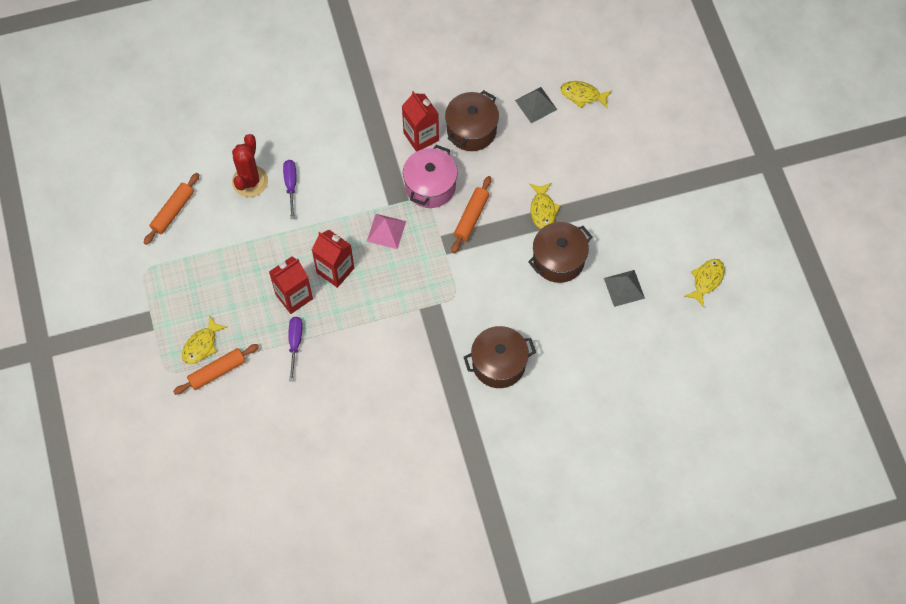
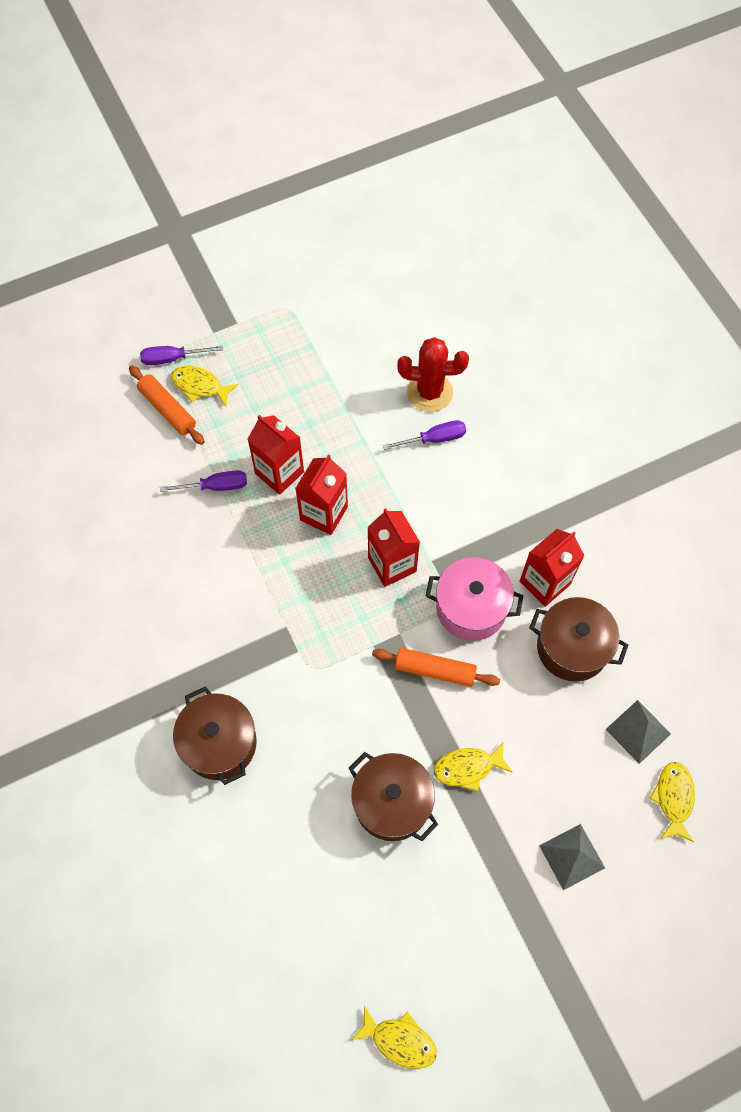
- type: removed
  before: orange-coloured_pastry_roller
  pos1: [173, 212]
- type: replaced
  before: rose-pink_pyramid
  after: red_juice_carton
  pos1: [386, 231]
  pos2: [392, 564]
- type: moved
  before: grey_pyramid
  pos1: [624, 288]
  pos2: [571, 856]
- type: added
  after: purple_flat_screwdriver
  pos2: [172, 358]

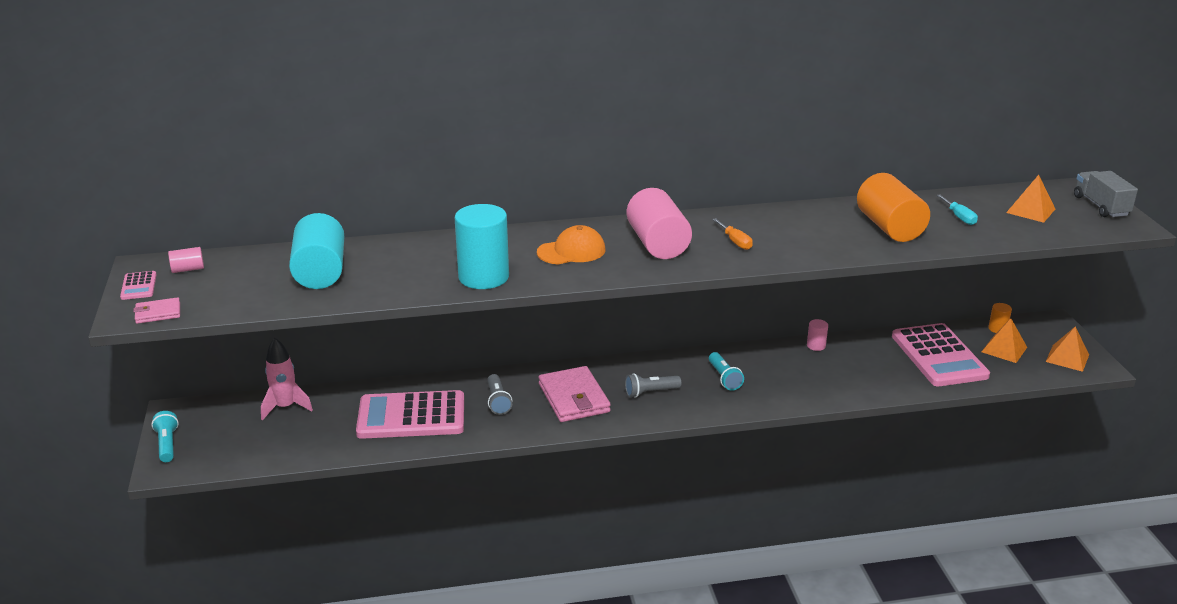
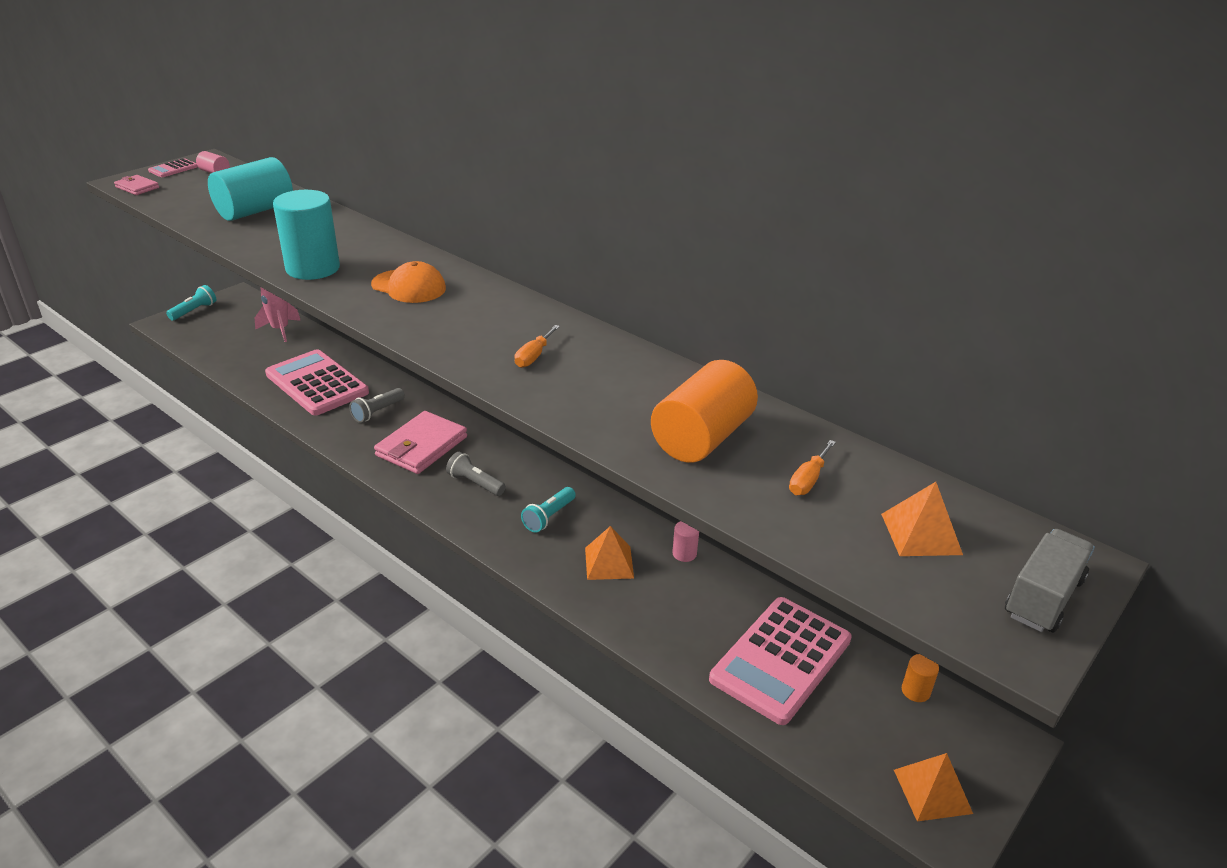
- type: removed
  before: rose-pink_cylinder
  pos1: [657, 244]
- type: recoloured
  before: turquoise_flat_screwdriver
  after: orange-coloured_flat_screwdriver
  pos1: [959, 217]
  pos2: [808, 480]
- type: moved
  before: orange-coloured_pyramid
  pos1: [1004, 349]
  pos2: [609, 562]

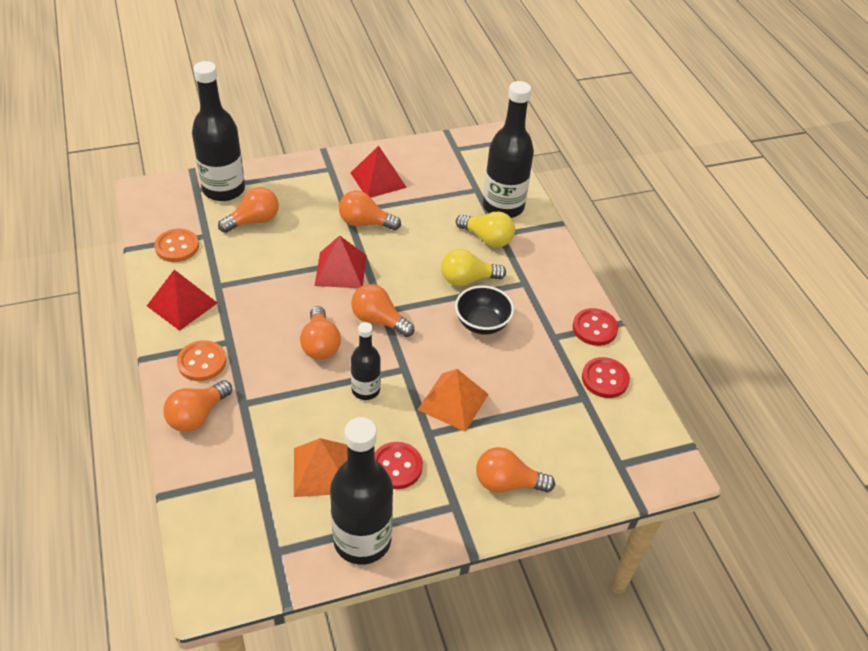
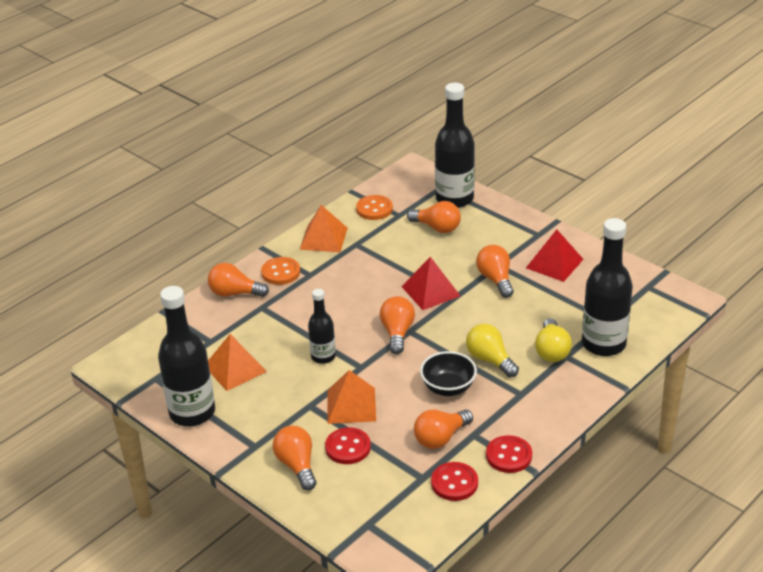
- type: recoloured
  before: red_pyramid
  after: orange-coloured_pyramid
  pos1: [182, 304]
  pos2: [323, 238]
- type: moved
  before: orange-coloured_bulb
  pos1: [320, 344]
  pos2: [440, 438]
- type: moved
  before: red_shirt_button
  pos1: [396, 466]
  pos2: [348, 447]

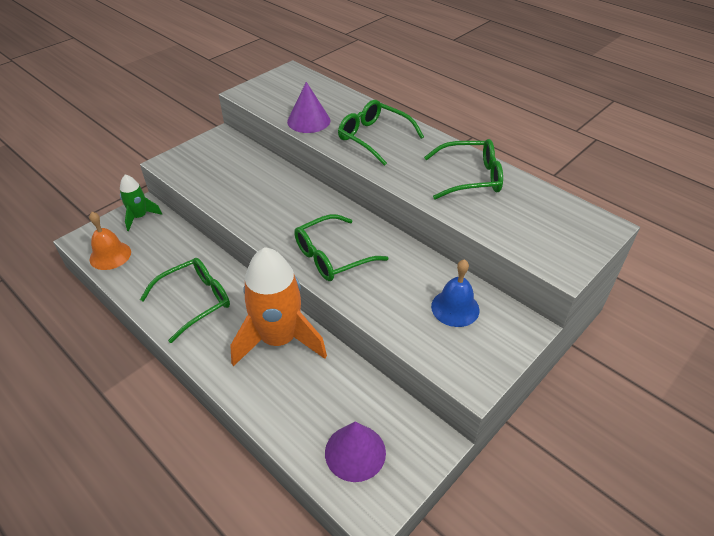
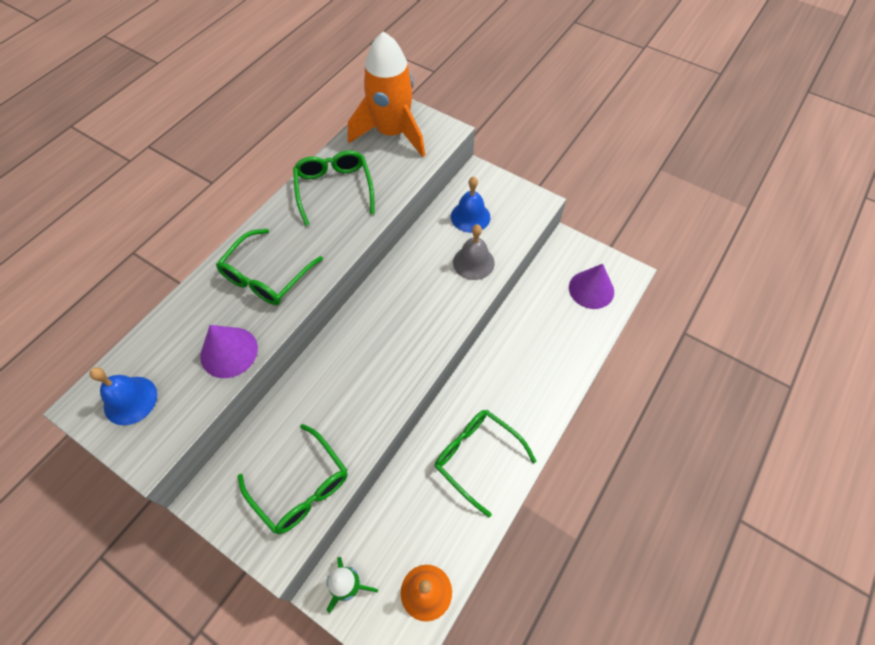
- type: moved
  before: leaf-green_glasses
  pos1: [331, 257]
  pos2: [301, 488]
- type: moved
  before: orange-coloured_spaceship
  pos1: [279, 339]
  pos2: [392, 133]
- type: added
  after: grey_hand_bell
  pos2: [473, 262]
- type: added
  after: blue_hand_bell
  pos2: [130, 400]

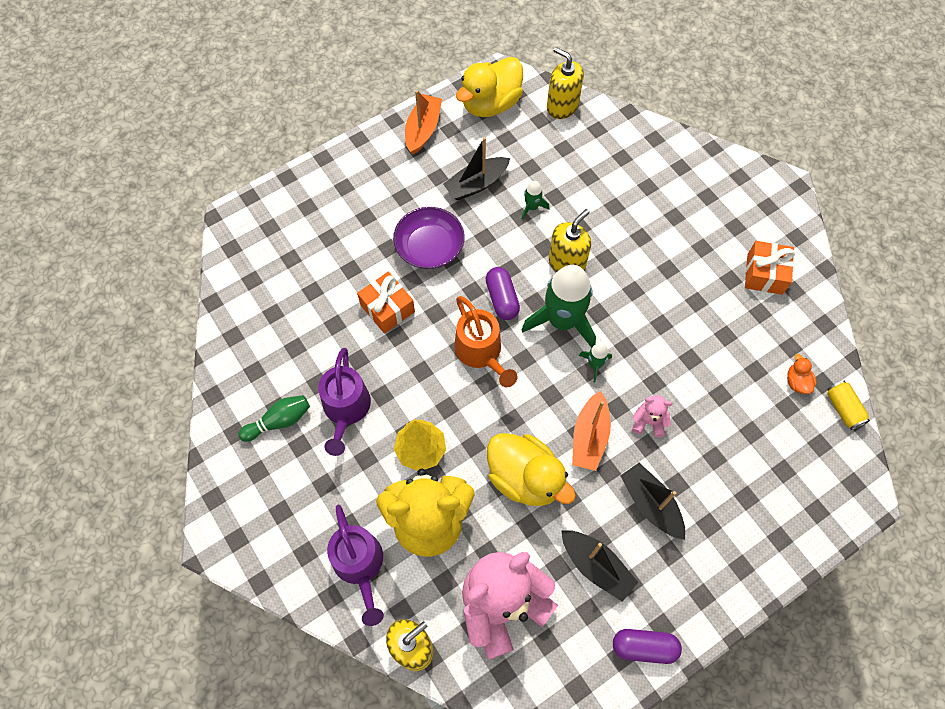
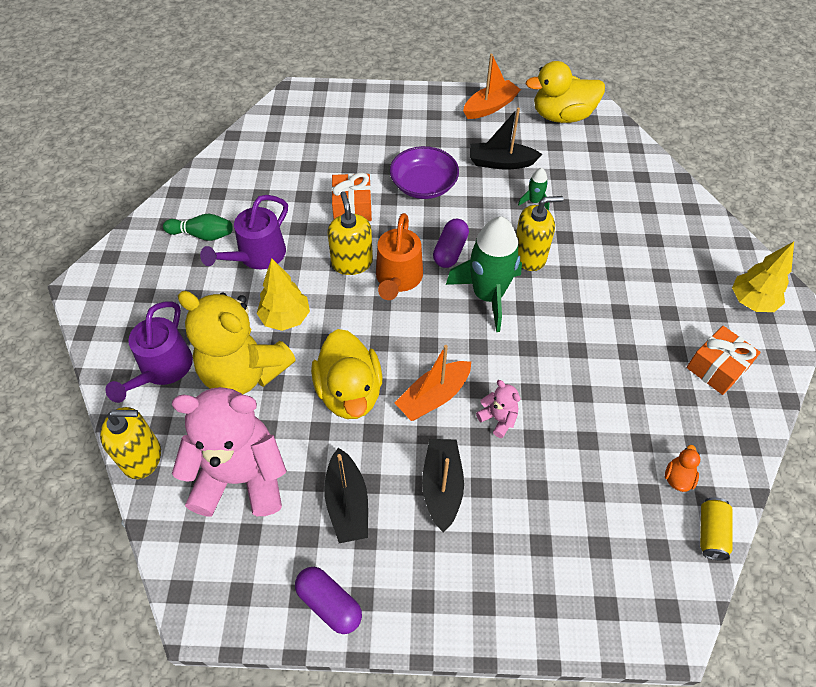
- type: moved
  before: golden_soap_pump
  pos1: [562, 106]
  pos2: [352, 262]
- type: removed
  before: leaf-green_spaceship
  pos1: [594, 364]
- type: added
  after: golden_tree
  pos2: [751, 302]

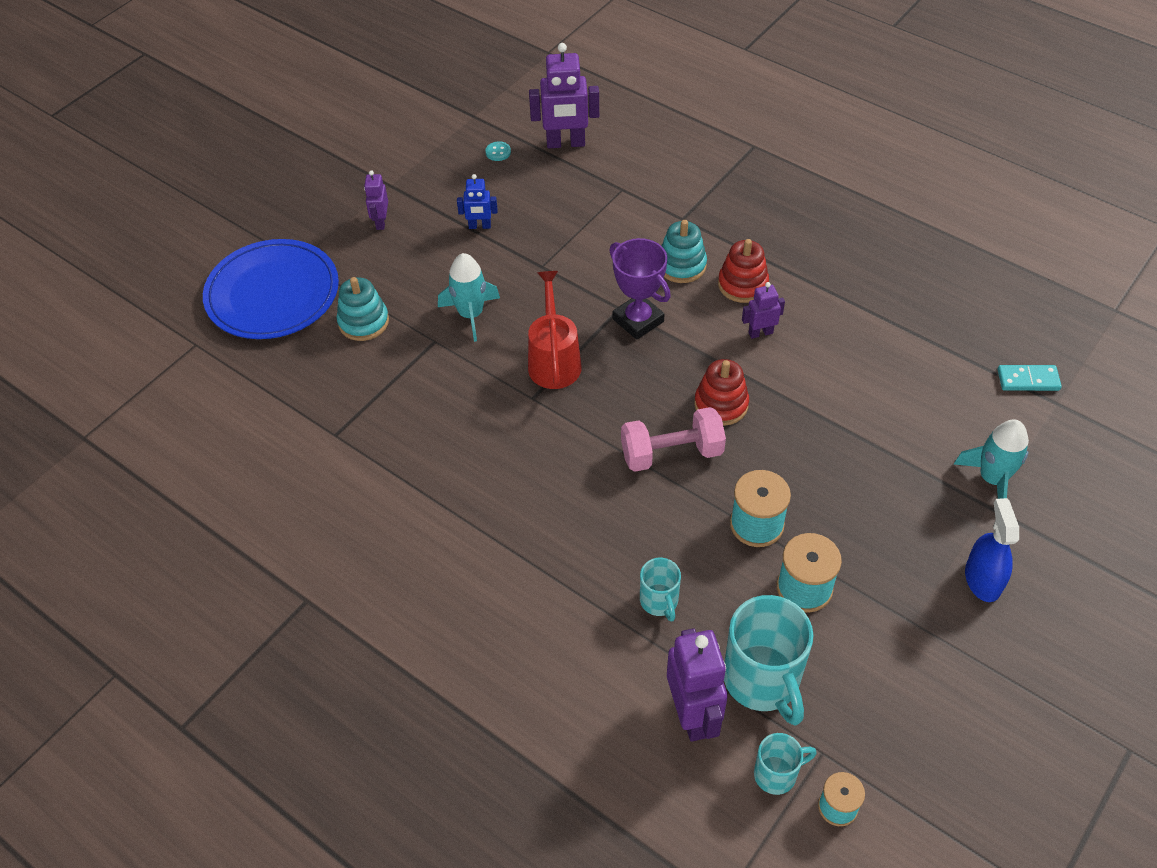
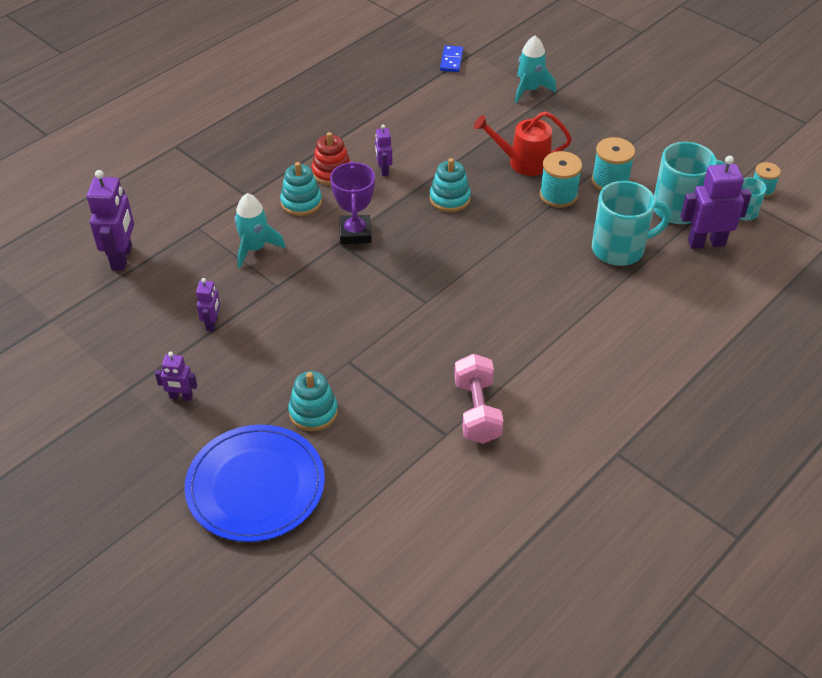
- type: removed
  before: turquoise_shirt_button
  pos1: [498, 152]
- type: recoloured
  before: blue_robot_figure
  after: purple_robot_figure
  pos1: [479, 226]
  pos2: [212, 323]
- type: turned
  before: purple_trophy
  pos1: [638, 320]
  pos2: [355, 233]
  turn: -60
- type: moved
  before: turquoise_spaceship
  pos1: [471, 315]
  pos2: [255, 248]
- type: moved
  before: red_watering_can
  pos1: [553, 360]
  pos2: [522, 162]
- type: recoloured
  before: red_stacking_toy
  after: turquoise_stacking_toy
  pos1: [721, 404]
  pos2: [449, 198]
- type: recoloured
  before: turquoise_domino_piece
  after: blue_domino_piece
  pos1: [1028, 380]
  pos2: [451, 60]
- type: moved
  before: rose-pink_hand_weight
  pos1: [671, 453]
  pos2: [477, 411]
- type: removed
  before: blue_spray_bottle
  pos1: [982, 579]
- type: resized
  before: turquoise_coffee_mug
  pos1: [659, 602]
  pos2: [620, 249]
  scale: 1.9

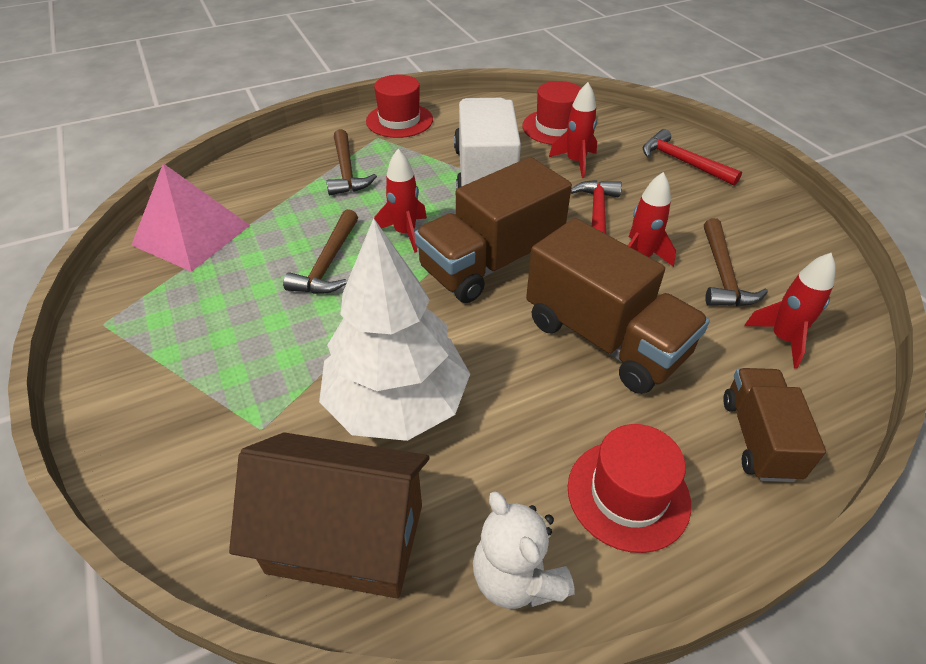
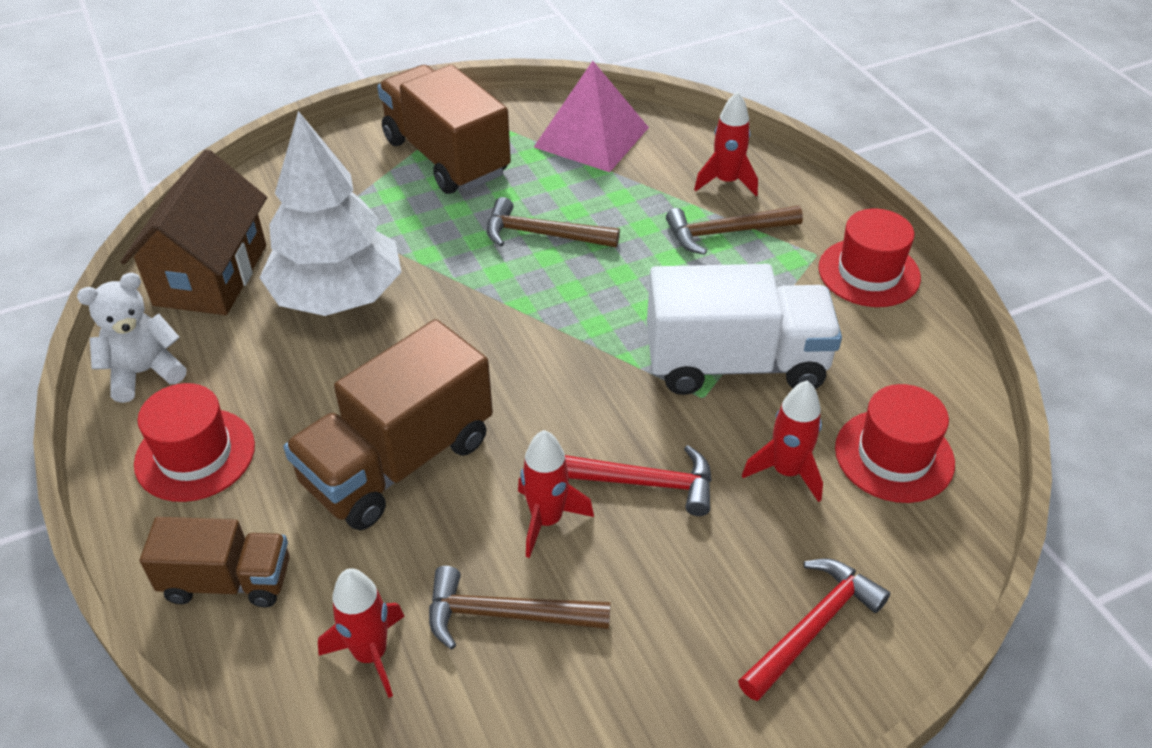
- type: moved
  before: red_spaceship
  pos1: [405, 233]
  pos2: [726, 182]
- type: moved
  before: russet_truck
  pos1: [491, 263]
  pos2: [446, 157]

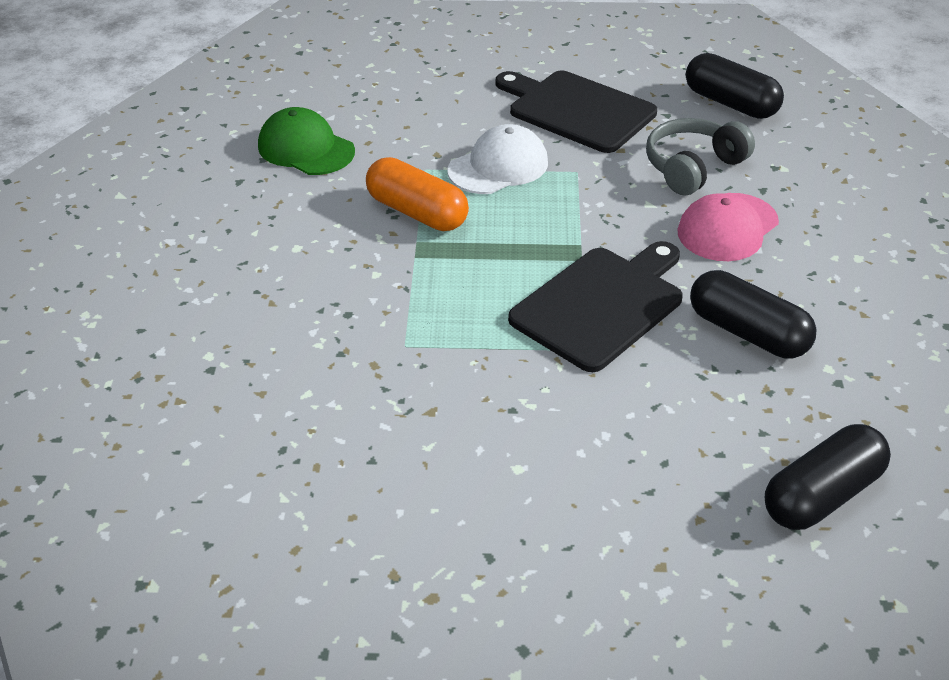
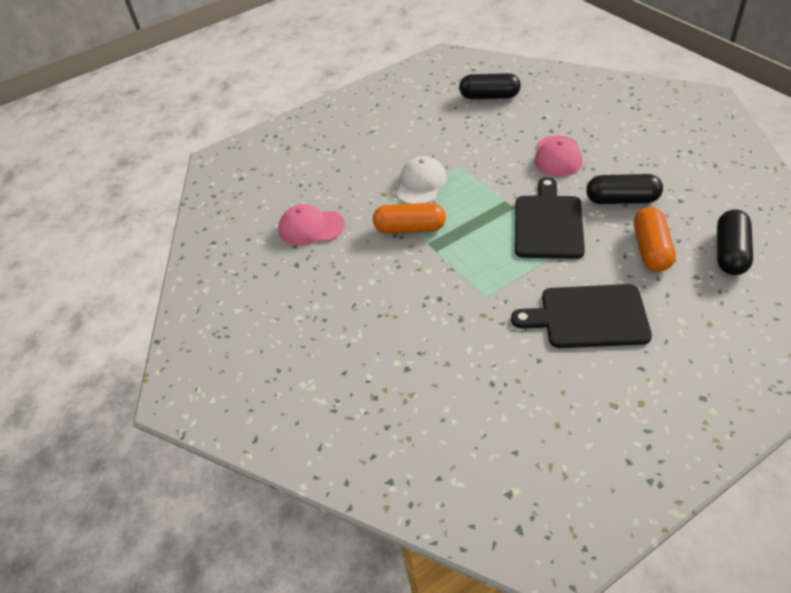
- type: moved
  before: black_chopping_board
  pos1: [577, 110]
  pos2: [588, 317]
- type: recoloured
  before: leaf-green_cap
  after: rose-pink_cap
  pos1: [306, 148]
  pos2: [311, 227]
- type: removed
  before: grey_headphones
  pos1: [693, 167]
- type: added
  after: orange-coloured_pill
  pos2: [651, 249]

